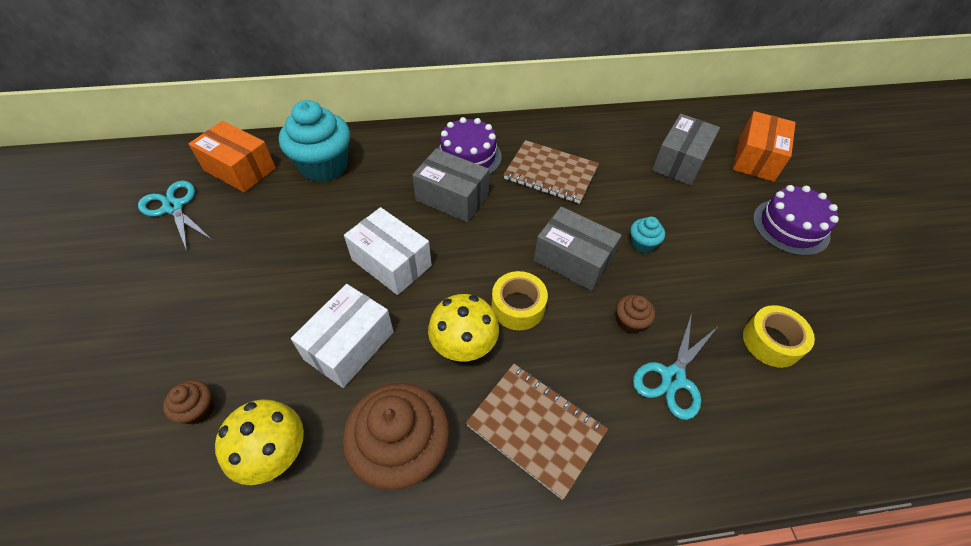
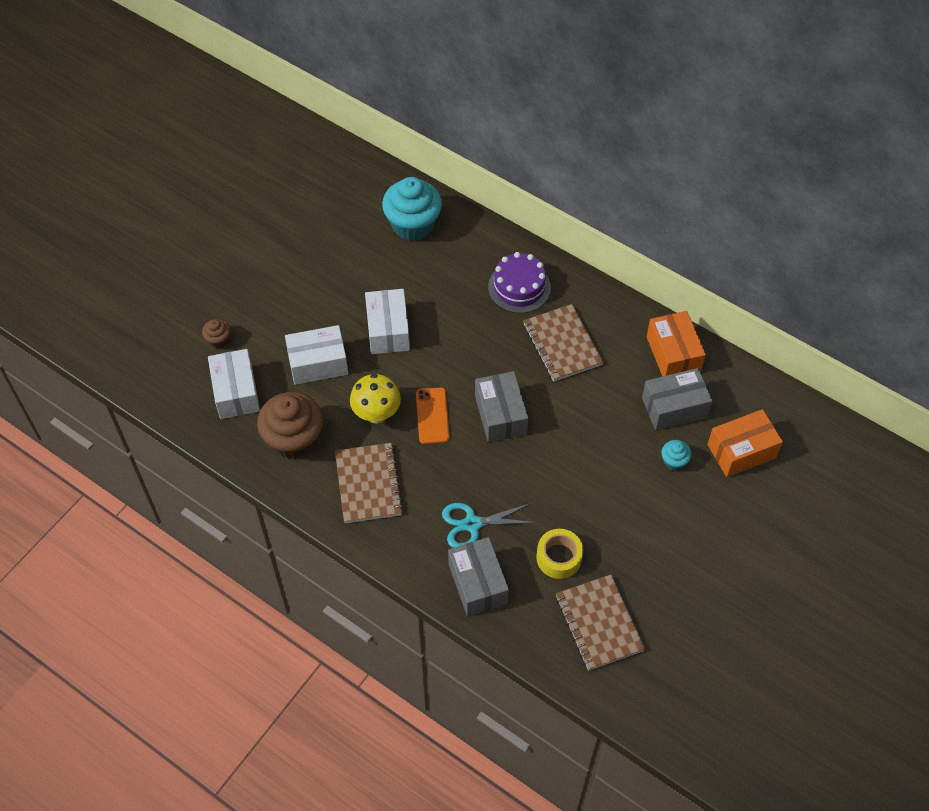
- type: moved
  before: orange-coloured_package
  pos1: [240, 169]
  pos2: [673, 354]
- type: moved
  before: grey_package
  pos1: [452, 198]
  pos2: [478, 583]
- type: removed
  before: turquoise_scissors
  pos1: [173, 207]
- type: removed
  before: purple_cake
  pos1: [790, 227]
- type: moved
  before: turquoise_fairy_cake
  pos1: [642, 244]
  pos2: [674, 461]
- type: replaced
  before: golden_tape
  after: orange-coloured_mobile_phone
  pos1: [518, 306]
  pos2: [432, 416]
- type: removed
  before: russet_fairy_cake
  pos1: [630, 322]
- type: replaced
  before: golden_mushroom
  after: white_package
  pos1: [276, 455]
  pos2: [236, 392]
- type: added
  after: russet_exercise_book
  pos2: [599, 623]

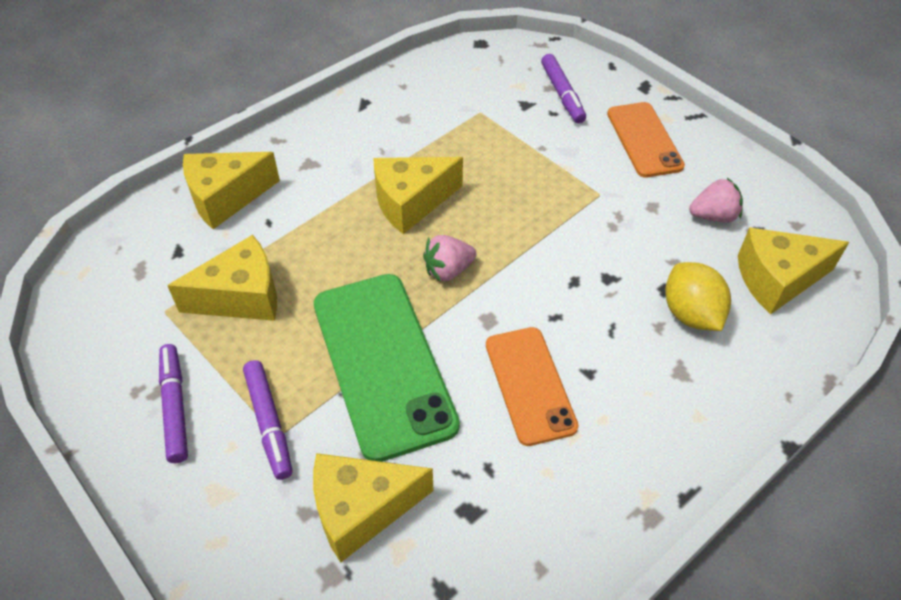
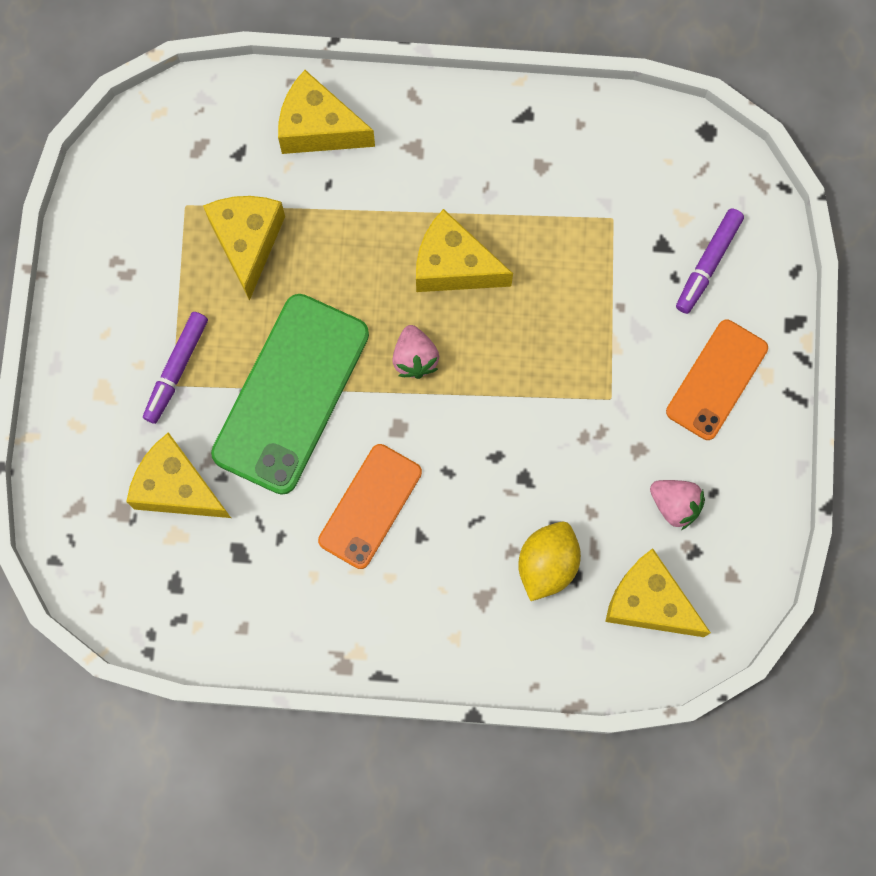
- type: turned
  before: golden_piece_of_cheese
  pos1: [241, 297]
  pos2: [247, 242]
  turn: -120
- type: turned
  before: rose-pink_toy_strawberry
  pos1: [448, 270]
  pos2: [415, 358]
  turn: -120
- type: removed
  before: purple_marker_pen
  pos1: [175, 407]

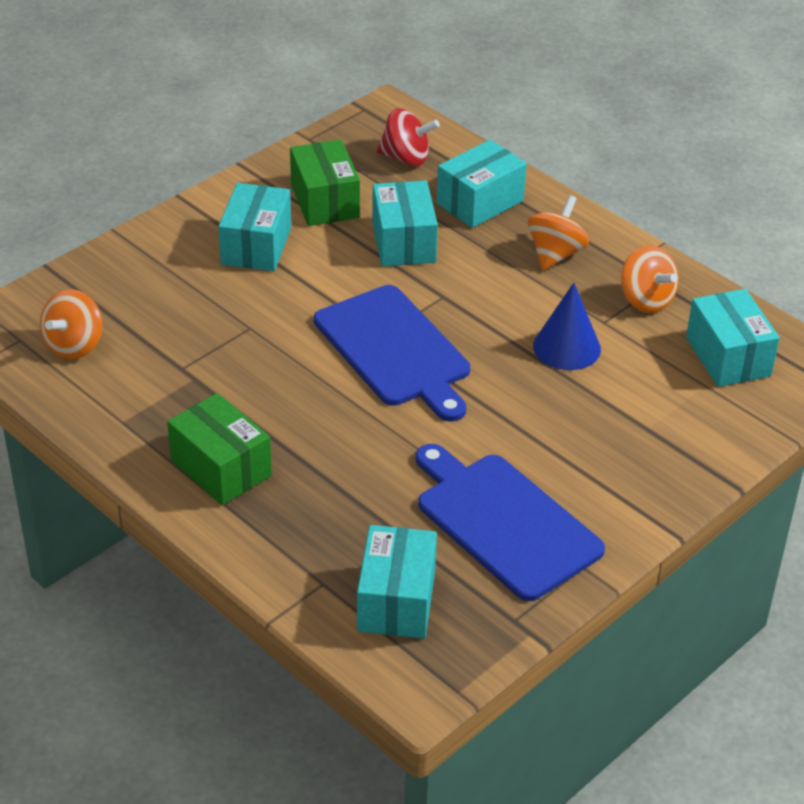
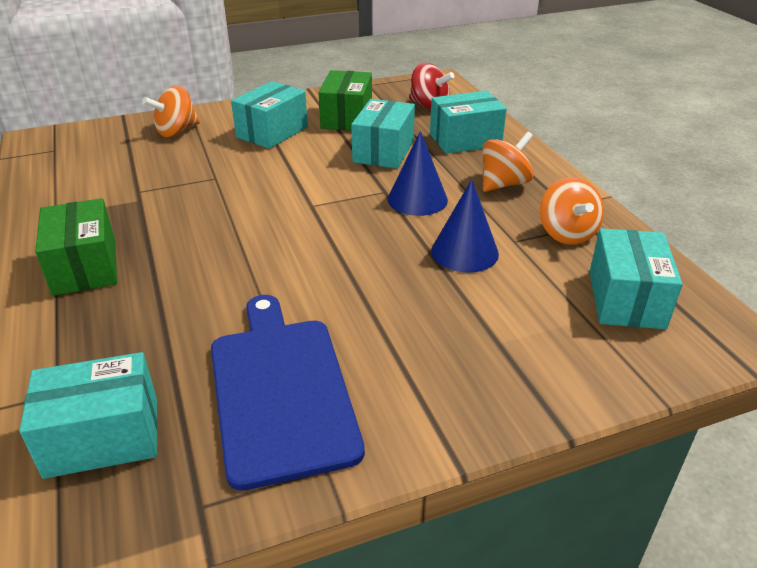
- type: removed
  before: blue_chopping_board
  pos1: [395, 350]
- type: moved
  before: orange-coloured_spinning_top
  pos1: [74, 345]
  pos2: [176, 131]
- type: turned
  before: turquoise_package
  pos1: [396, 601]
  pos2: [103, 437]
  turn: 45
- type: added
  after: blue_cone
  pos2: [417, 199]

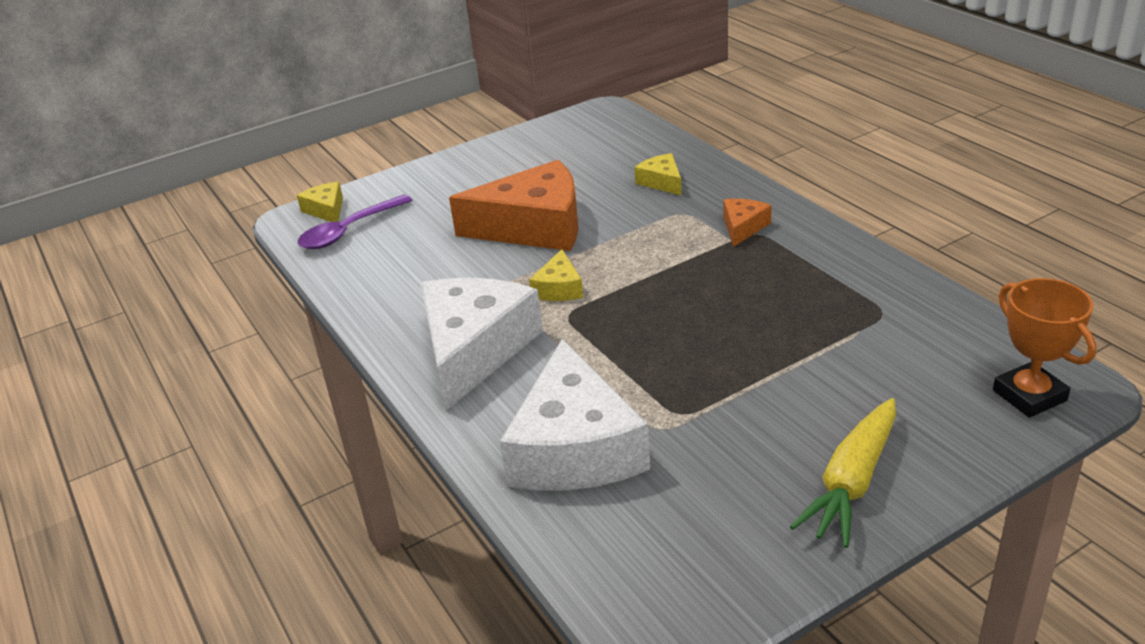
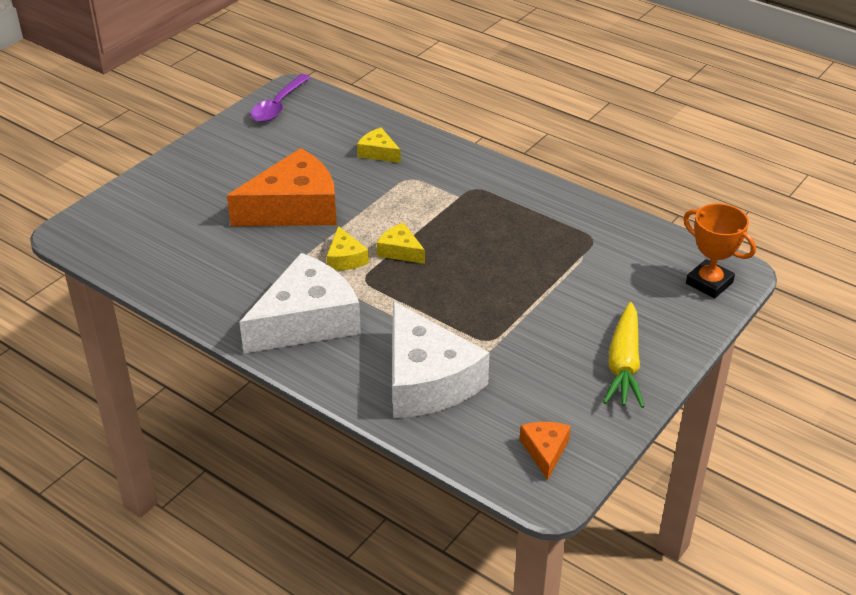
- type: moved
  before: golden_piece_of_cheese
  pos1: [326, 210]
  pos2: [400, 251]
- type: moved
  before: purple_tablespoon
  pos1: [349, 231]
  pos2: [278, 106]
- type: moved
  before: orange-coloured_piece_of_cheese
  pos1: [743, 227]
  pos2: [545, 451]
- type: turned
  before: white_piece_of_cheese
  pos1: [474, 350]
  pos2: [306, 321]
  turn: 60

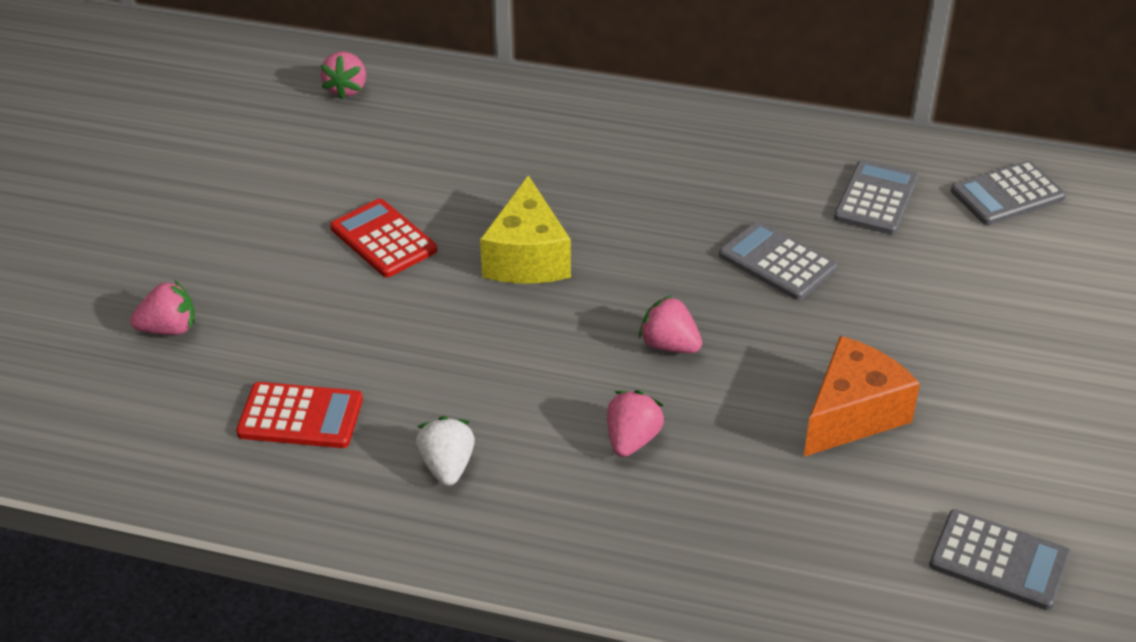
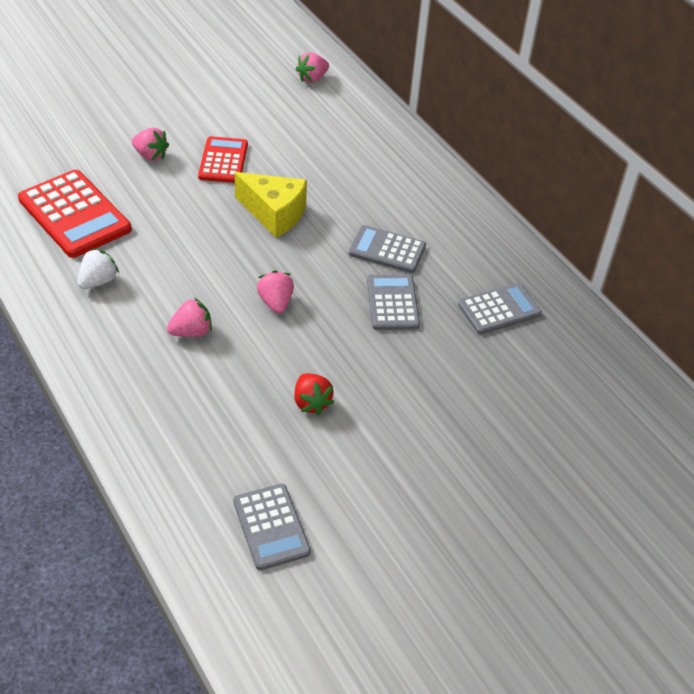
- type: moved
  before: grey_calculator
  pos1: [1007, 194]
  pos2: [387, 250]
- type: turned
  before: golden_piece_of_cheese
  pos1: [527, 257]
  pos2: [274, 214]
  turn: -105
- type: moved
  before: rose-pink_toy_strawberry
  pos1: [169, 329]
  pos2: [151, 155]
- type: replaced
  before: orange-coloured_piece_of_cheese
  after: red_toy_strawberry
  pos1: [852, 415]
  pos2: [311, 402]
- type: resized
  before: red_calculator
  pos1: [300, 416]
  pos2: [74, 214]
  scale: 1.59

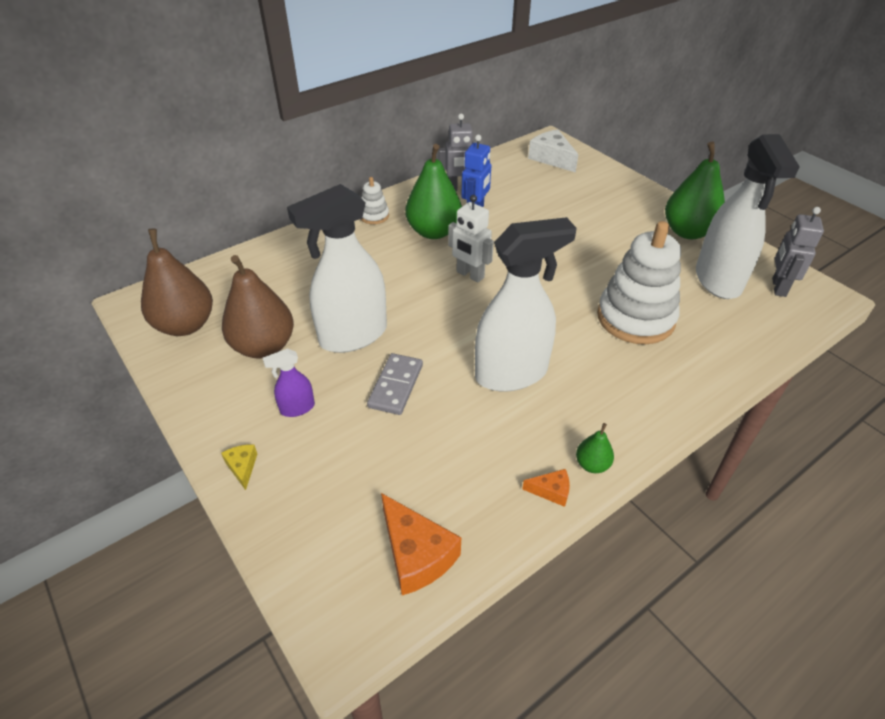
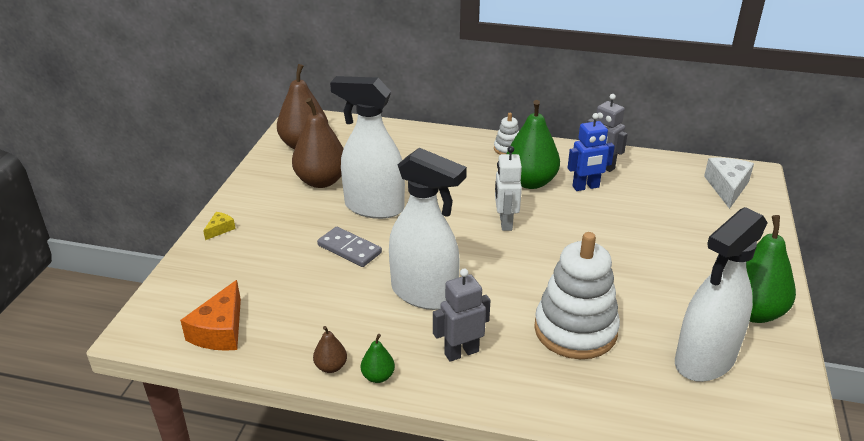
- type: moved
  before: grey_robot_figure
  pos1: [778, 287]
  pos2: [461, 352]
- type: removed
  before: purple_spray_bottle
  pos1: [297, 408]
- type: turned
  before: grey_domino_piece
  pos1: [395, 386]
  pos2: [349, 249]
  turn: 60
- type: replaced
  before: orange-coloured_piece_of_cheese
  after: russet_toy_pear
  pos1: [551, 491]
  pos2: [331, 367]

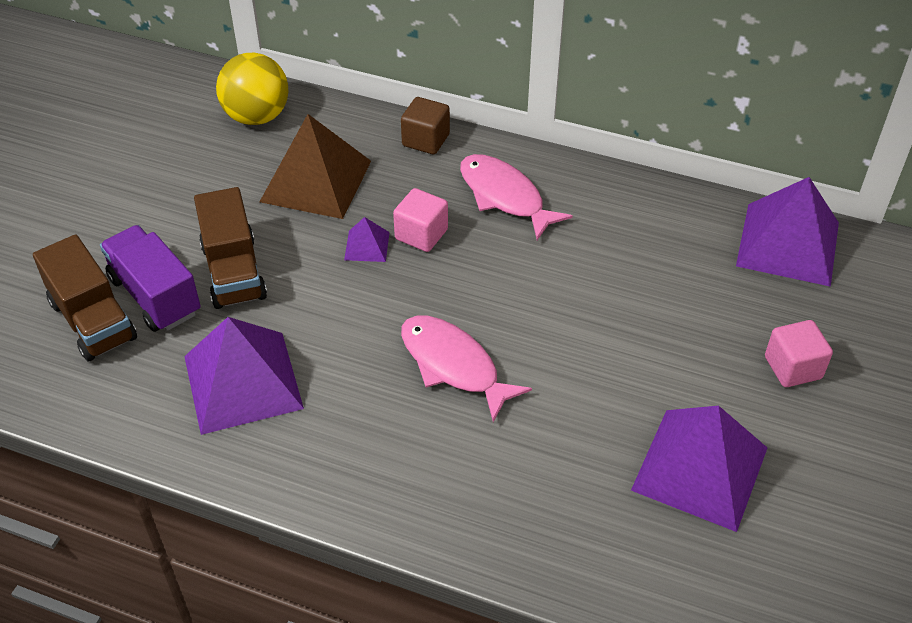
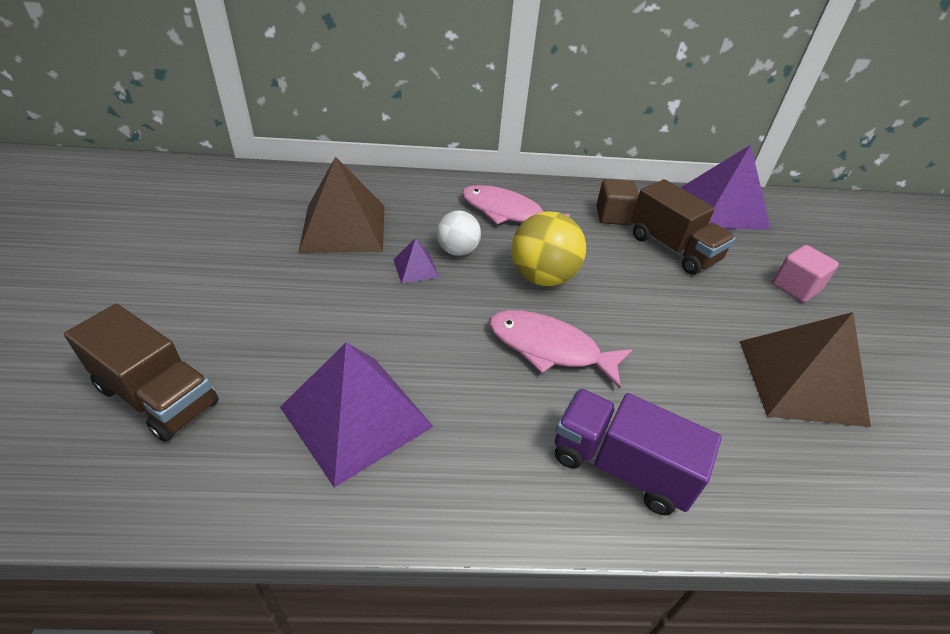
- type: moved
  before: golden_sphere
  pos1: [257, 116]
  pos2: [542, 277]
- type: moved
  before: russet_block
  pos1: [425, 140]
  pos2: [613, 216]
- type: moved
  before: russet_truck
  pos1: [233, 272]
  pos2: [673, 249]
- type: replaced
  before: rose-pink_block
  after: white_sphere
  pos1: [421, 234]
  pos2: [457, 251]
- type: moved
  before: purple_truck
  pos1: [155, 295]
  pos2: [620, 466]
- type: recoloured
  before: purple_pyramid
  after: russet_pyramid
  pos1: [700, 468]
  pos2: [801, 381]

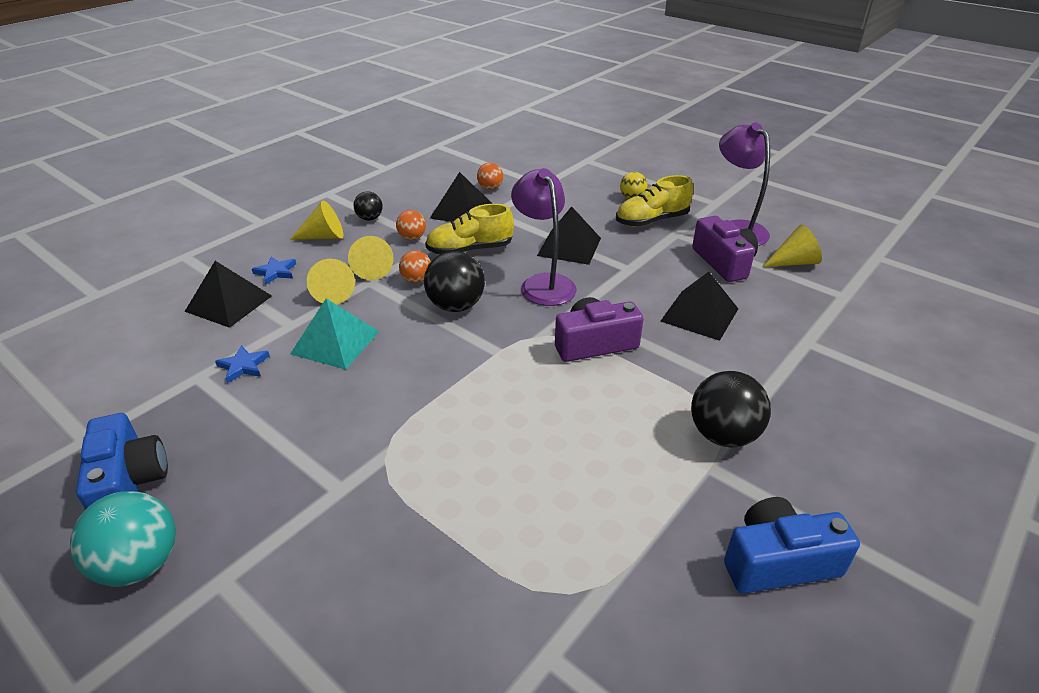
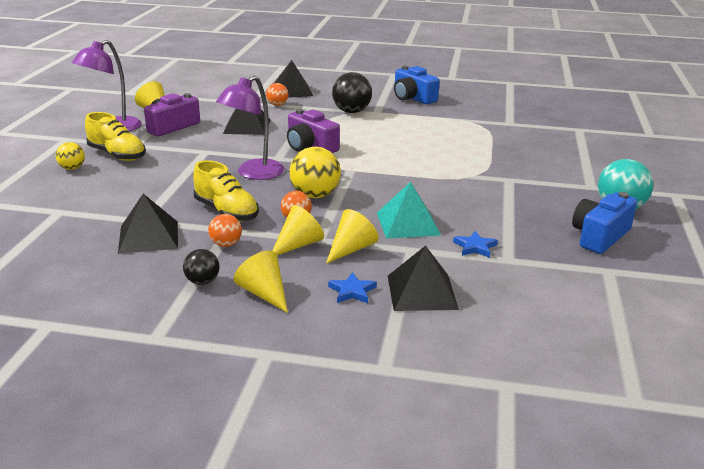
- type: moved
  before: orange-coloured_sphere
  pos1: [490, 188]
  pos2: [277, 105]
- type: moved
  before: black_pyramid
  pos1: [569, 246]
  pos2: [292, 91]
- type: recoloured
  before: black_sphere
  after: golden_sphere
  pos1: [456, 306]
  pos2: [315, 195]

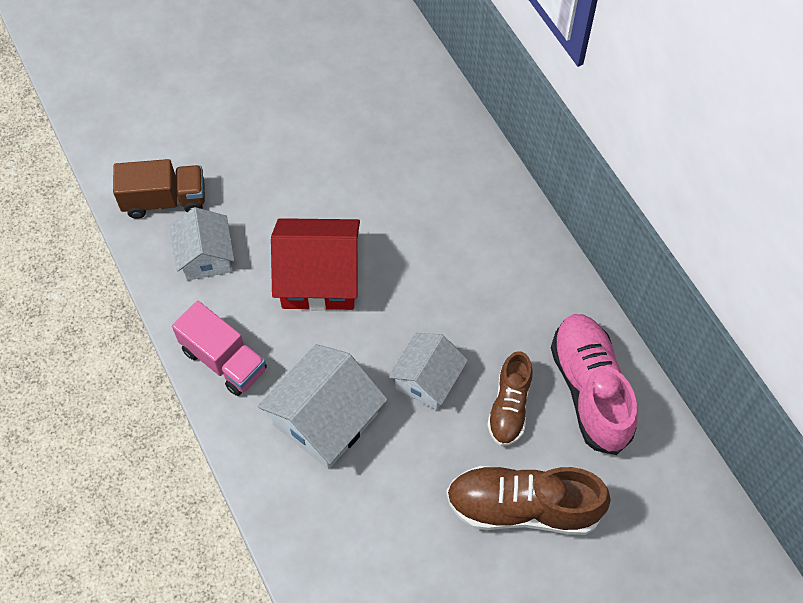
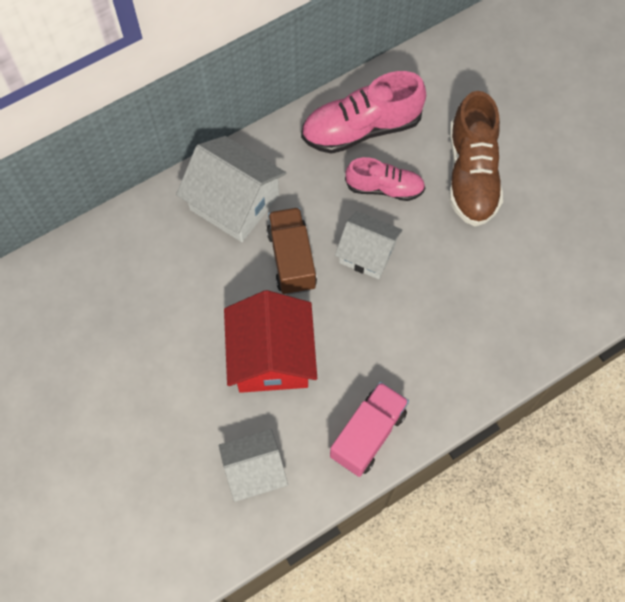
- type: moved
  before: russet_truck
  pos1: [165, 200]
  pos2: [291, 259]
- type: moved
  before: white_toy_house
  pos1: [325, 419]
  pos2: [234, 202]
- type: recoloured
  before: russet_sneaker
  after: rose-pink_sneaker
  pos1: [509, 407]
  pos2: [384, 188]

